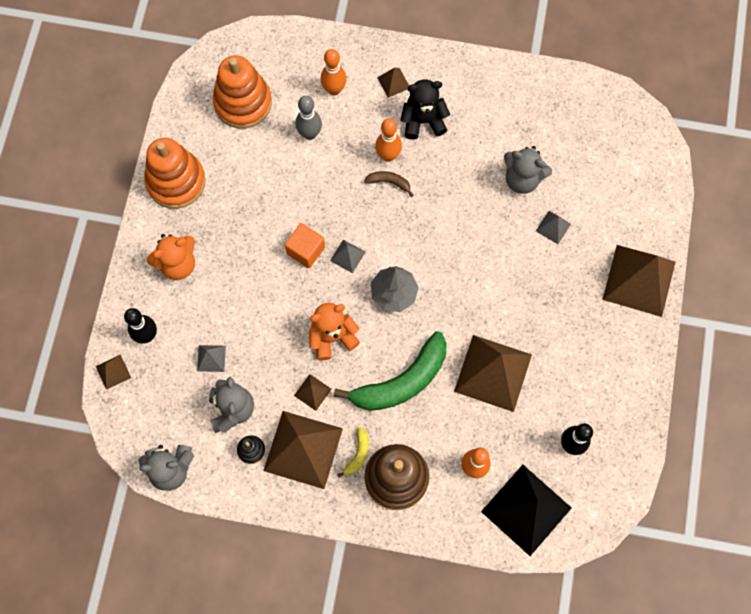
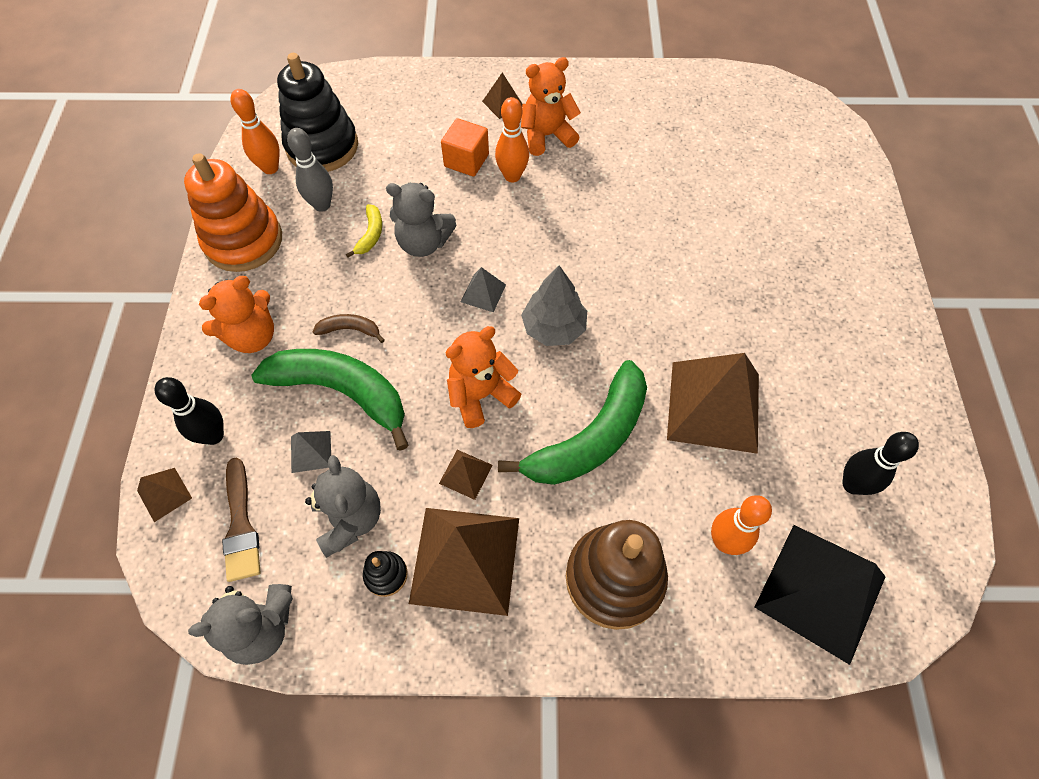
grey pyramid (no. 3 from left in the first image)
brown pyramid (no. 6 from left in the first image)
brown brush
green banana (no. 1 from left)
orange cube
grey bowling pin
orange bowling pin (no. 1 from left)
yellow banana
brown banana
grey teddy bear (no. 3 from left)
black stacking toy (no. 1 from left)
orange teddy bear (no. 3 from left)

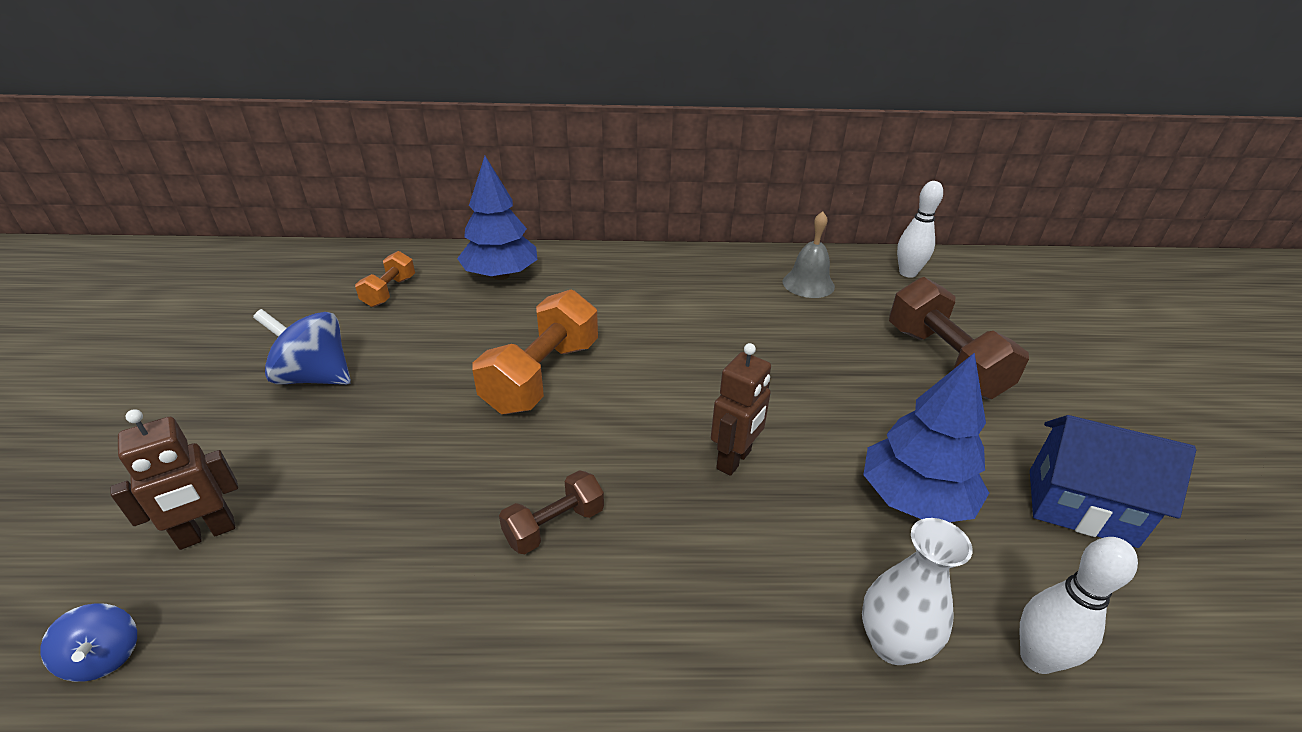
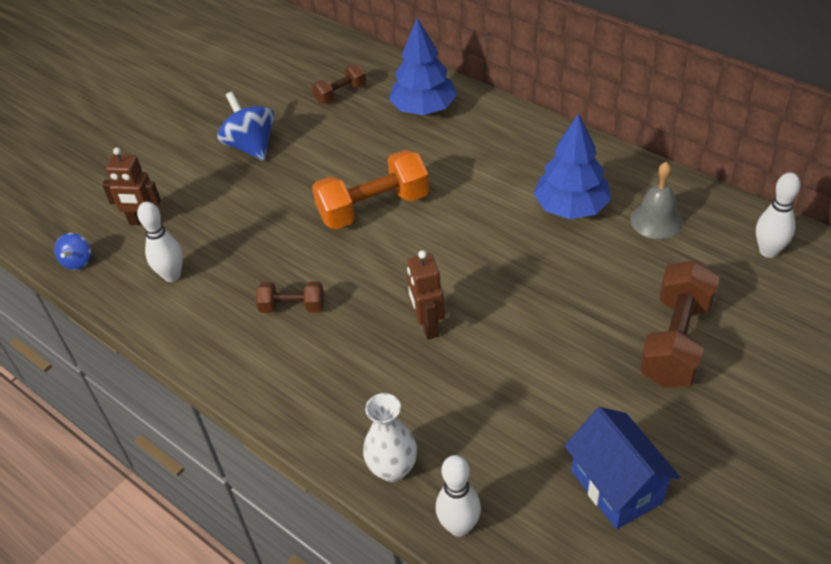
white bowling pin (no. 1 from left)
blue tree (no. 2 from left)
brown dumbbell (no. 2 from left)
brown robot (no. 2 from left)

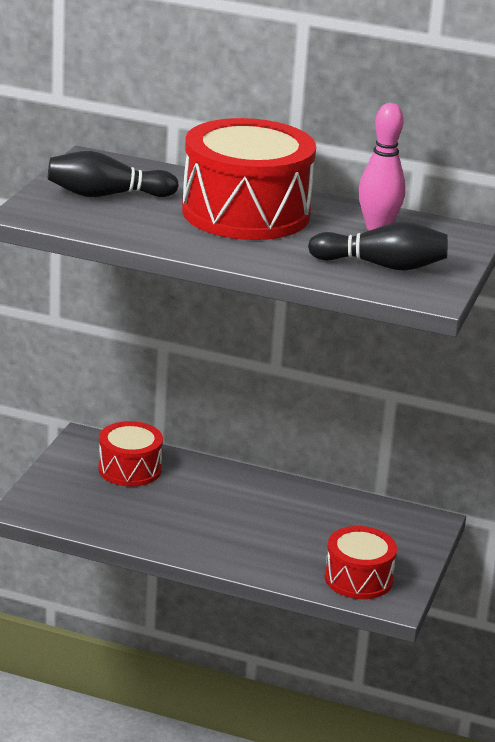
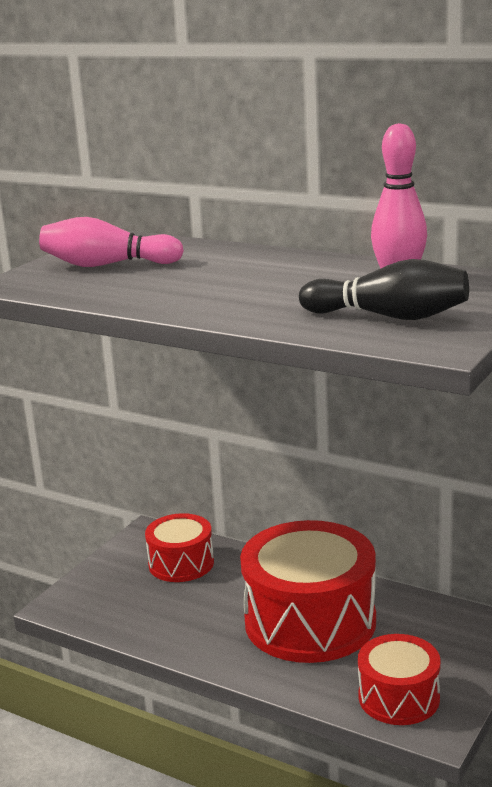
red drum (no. 2 from left)
pink bowling pin (no. 1 from left)

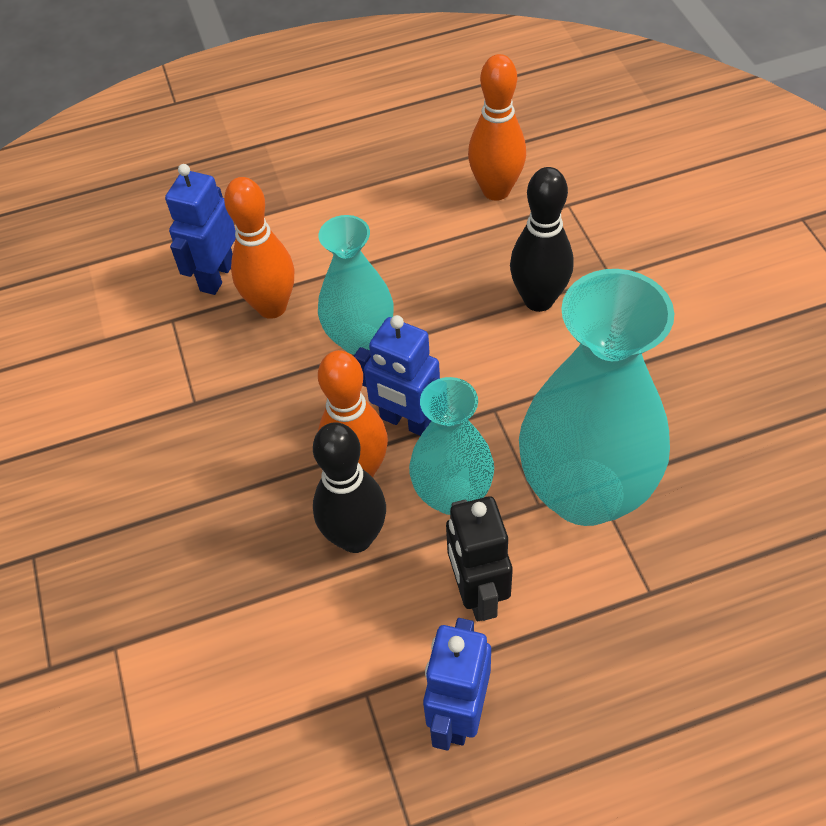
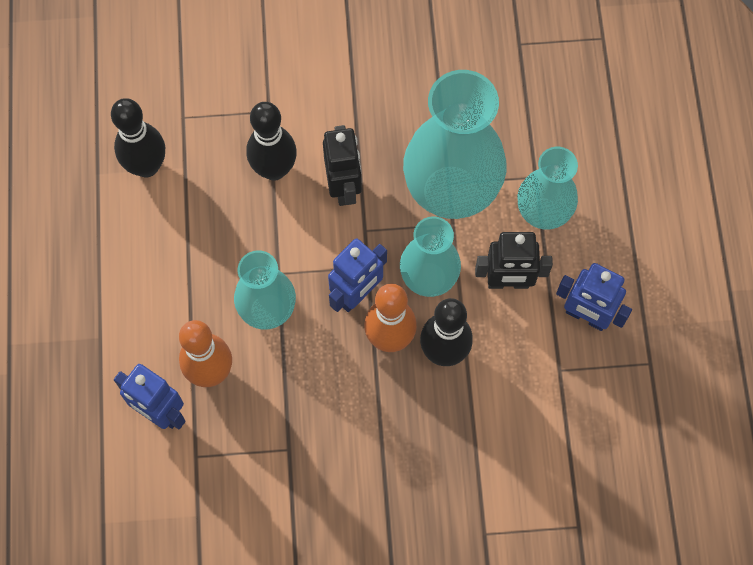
black robot (no. 1 from left)
turquoise vase (no. 4 from left)
black bowling pin (no. 1 from left)

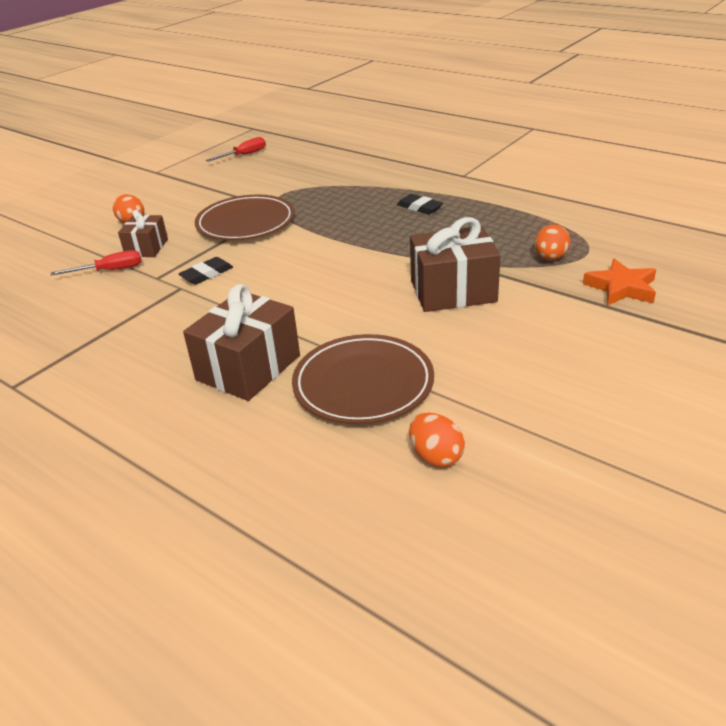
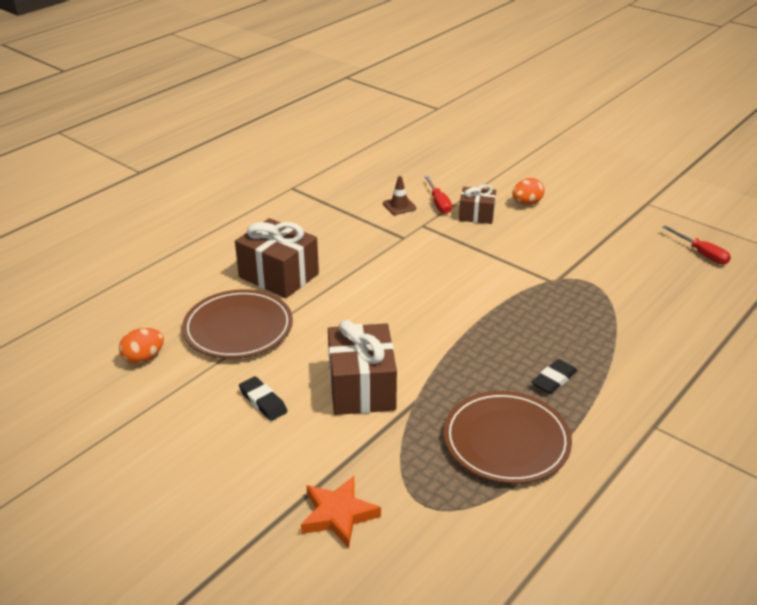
orange egg (no. 3 from left in the first image)
brown traffic cone
black eraser (no. 1 from left)
brown plate (no. 2 from left)

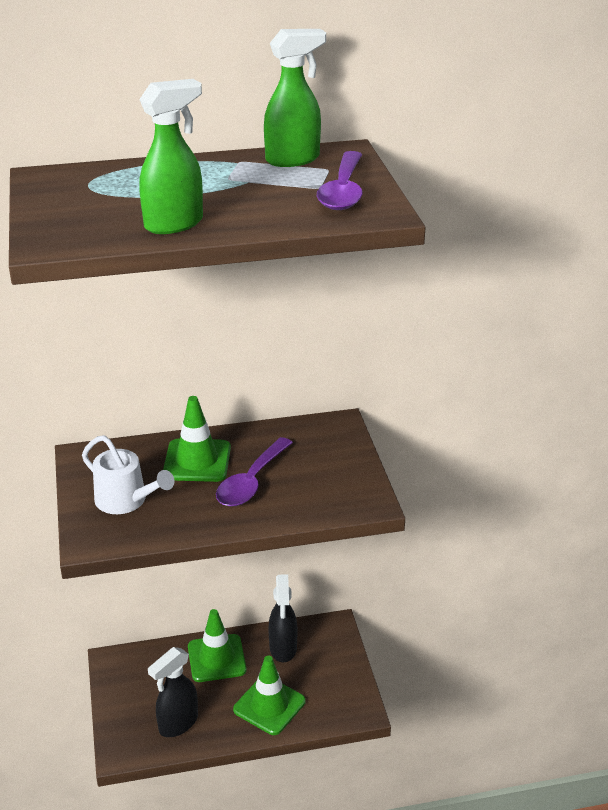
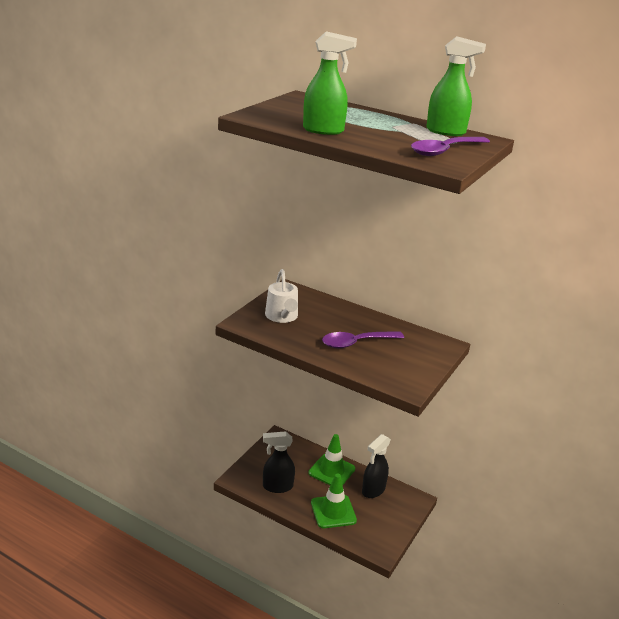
green traffic cone (no. 1 from left in the first image)

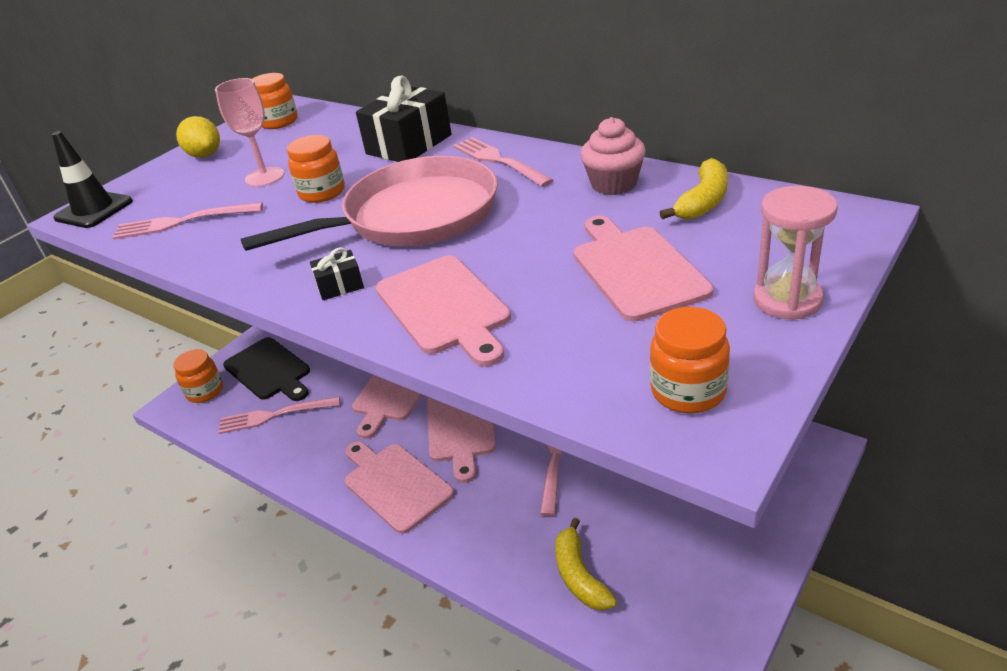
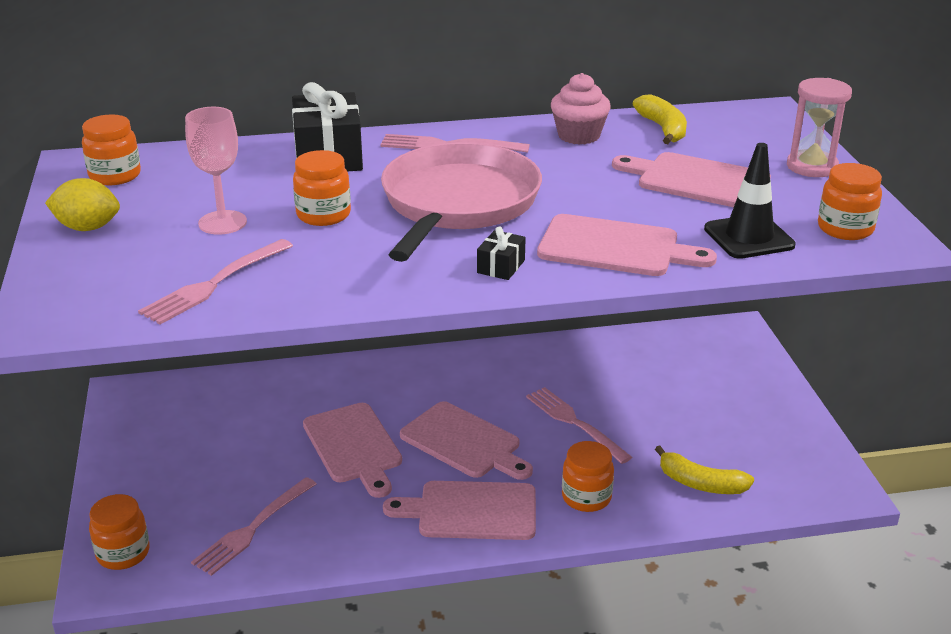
black cutting board
orange jar (no. 4 from left)
black traffic cone

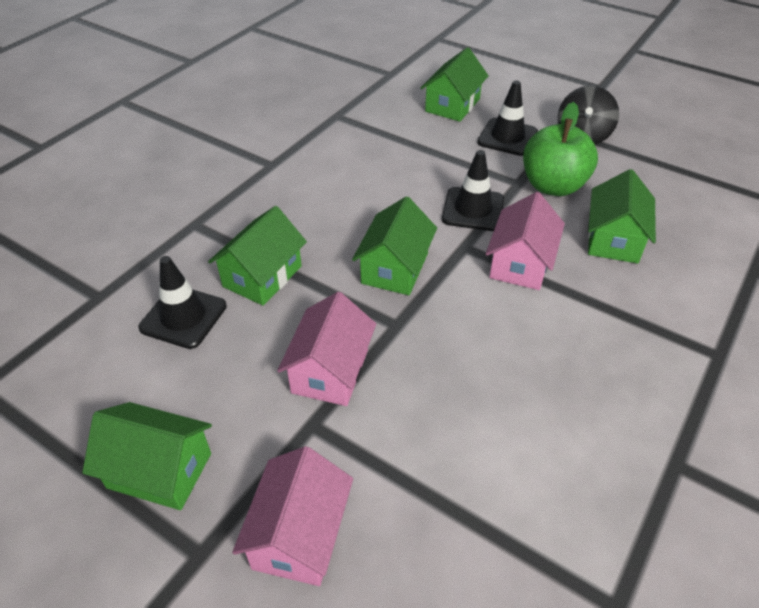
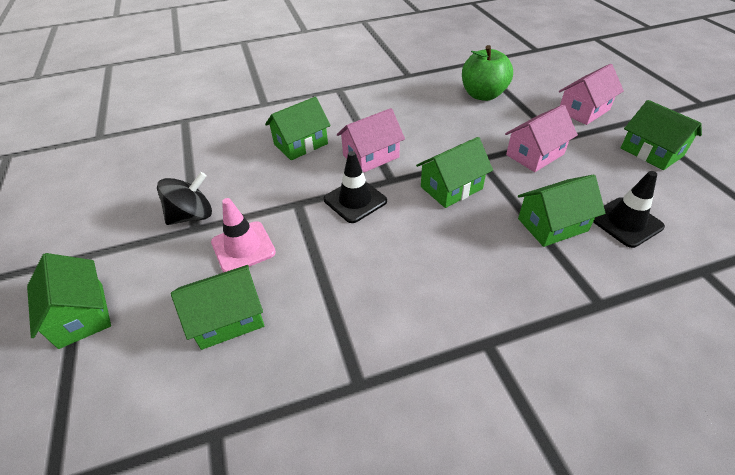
green house (no. 1 from left)
green apple
pink traffic cone

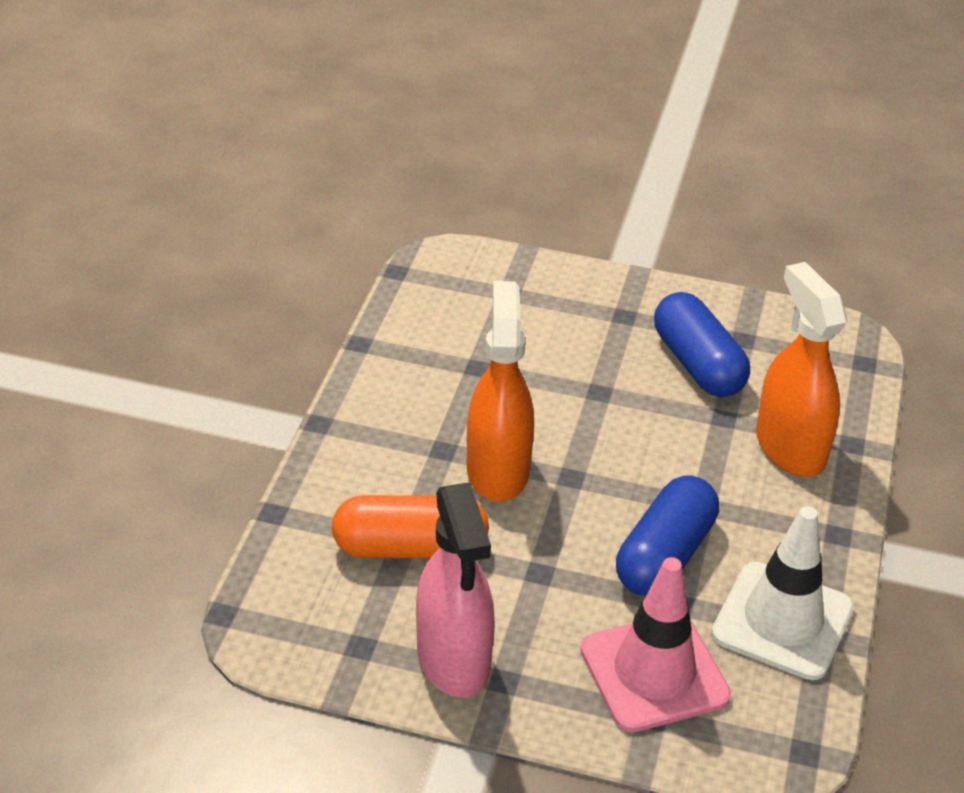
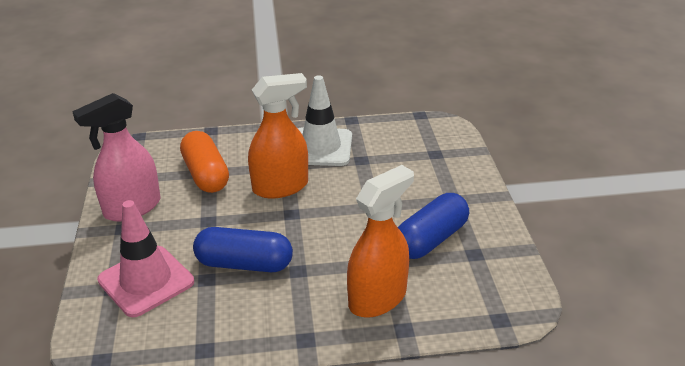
white traffic cone

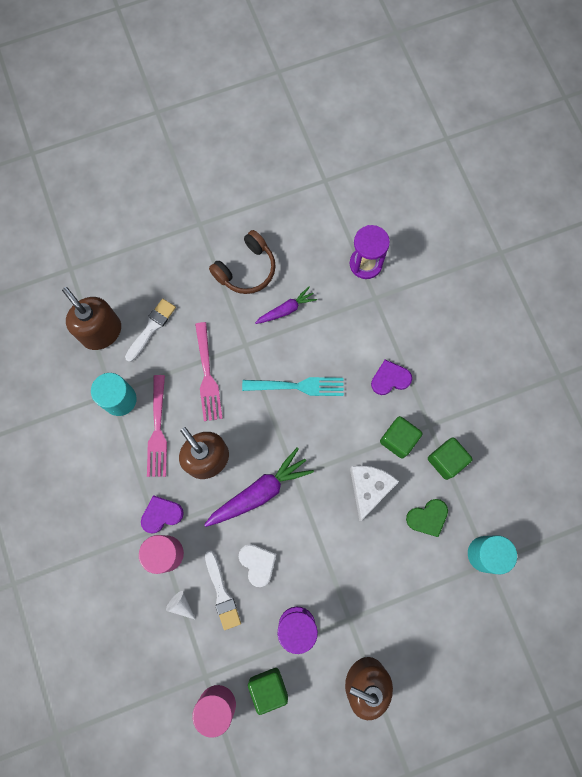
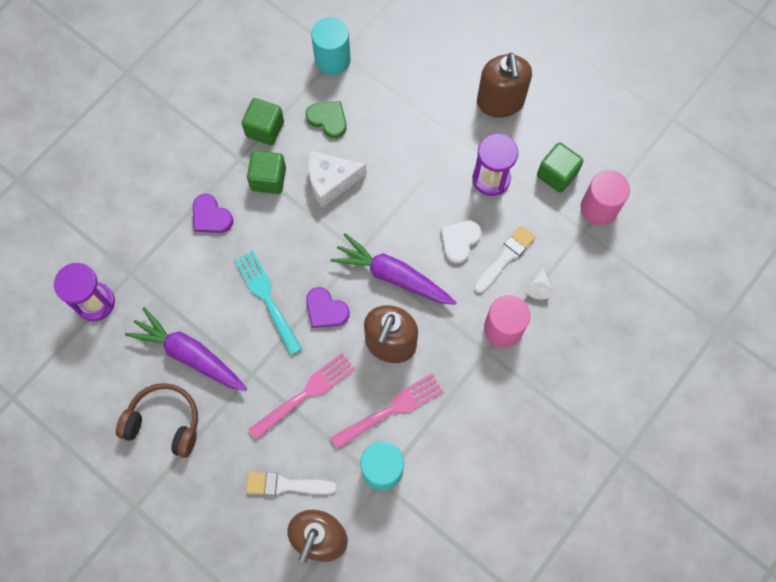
purple heart (no. 2 from left)
purple carrot (no. 1 from left)

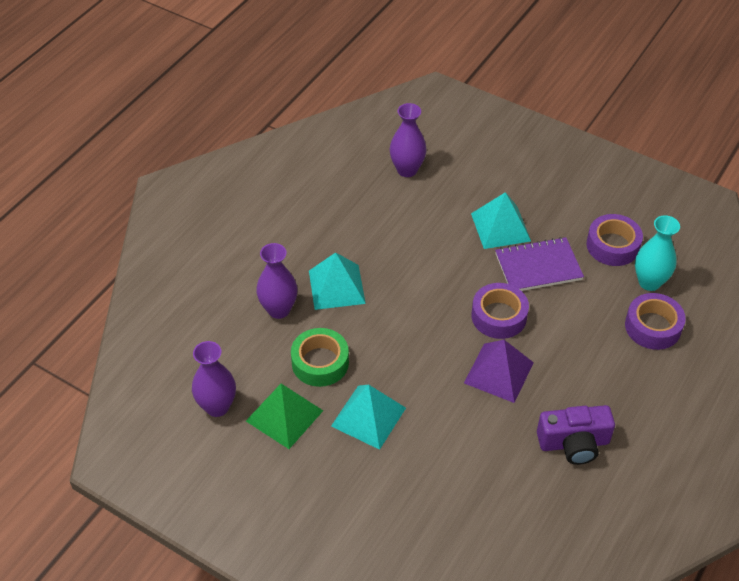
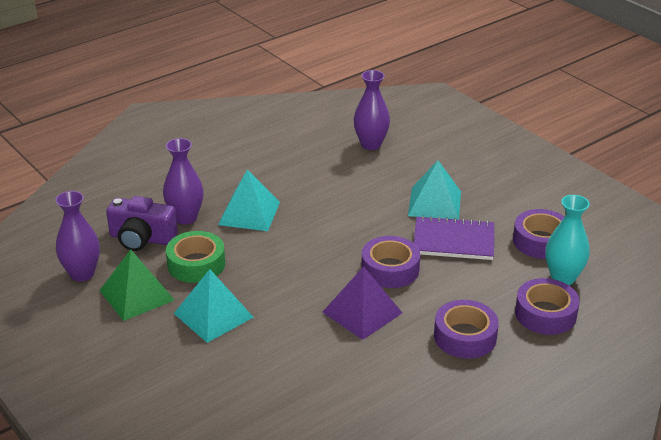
purple tape (no. 2 from left)
purple camera

